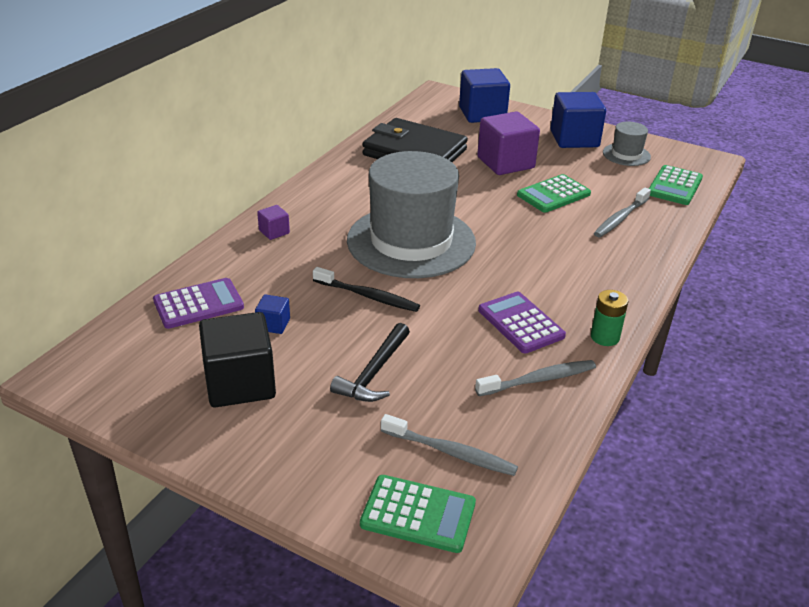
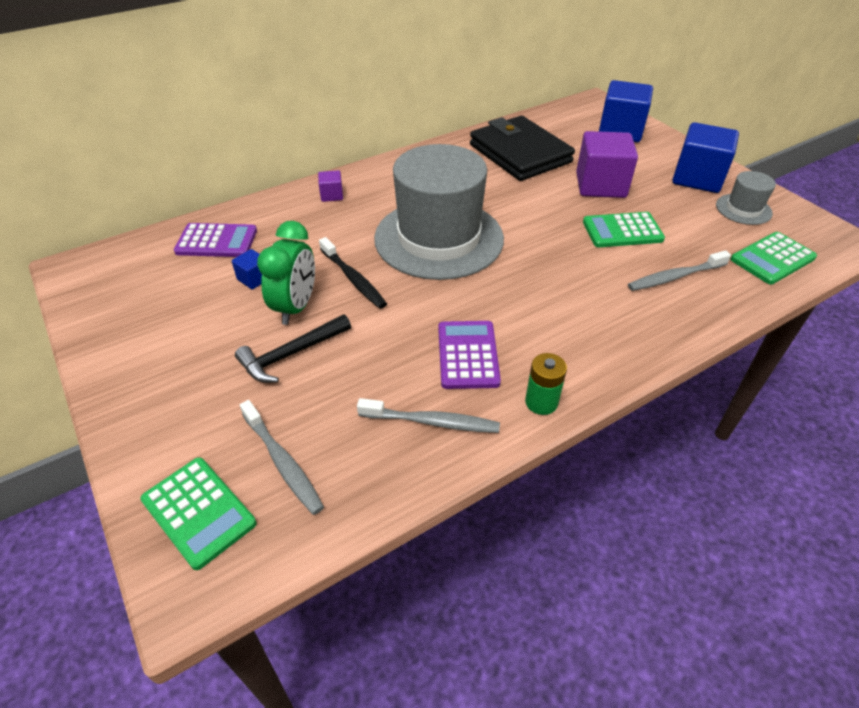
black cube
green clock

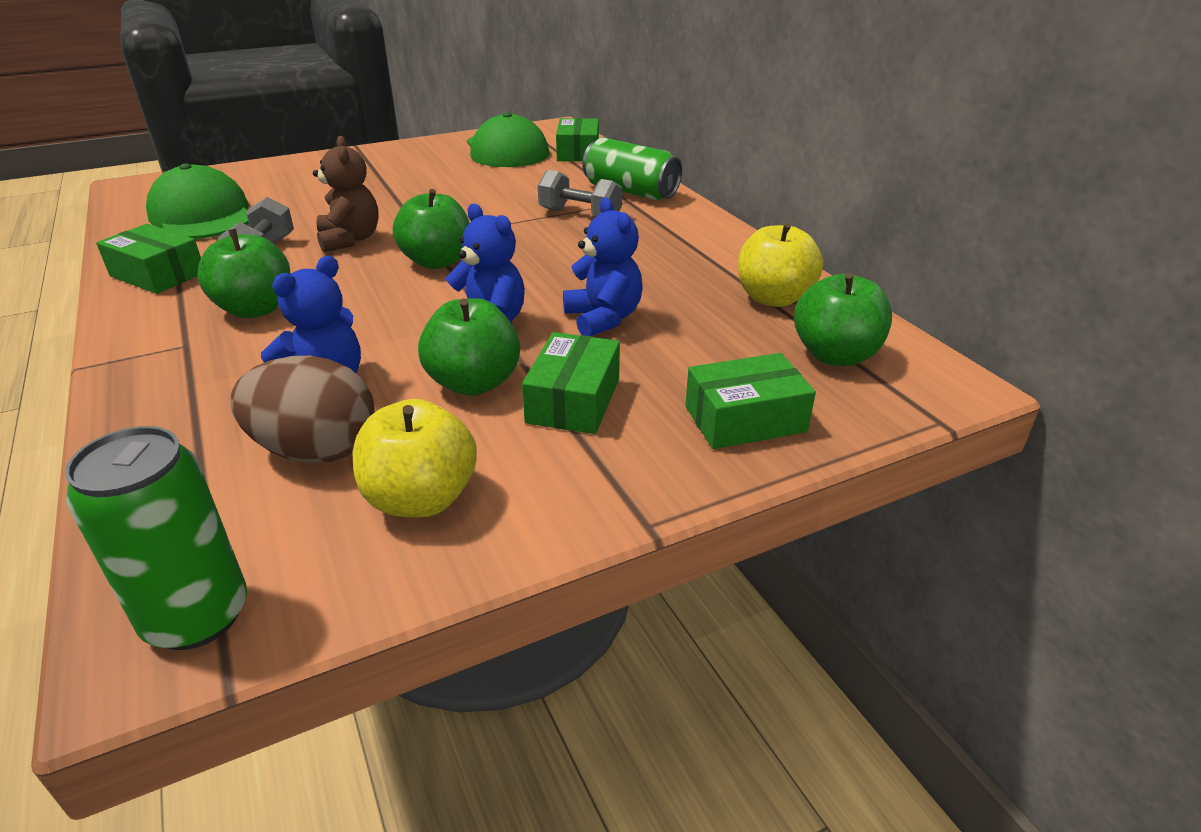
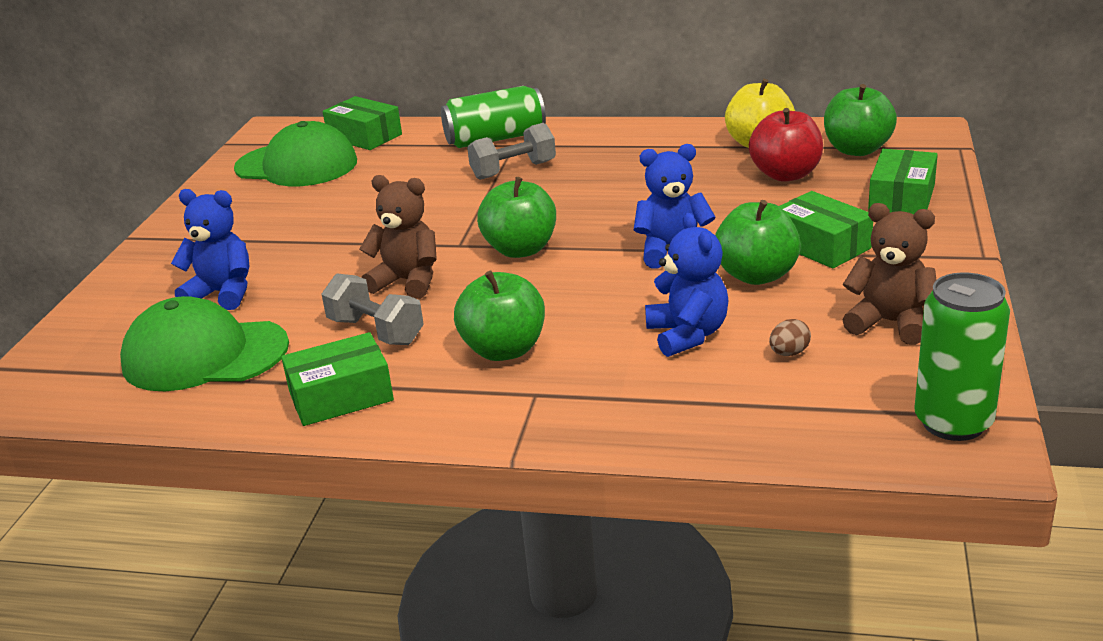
red apple
blue teddy bear (no. 1 from left)
brown teddy bear (no. 2 from left)
brown egg

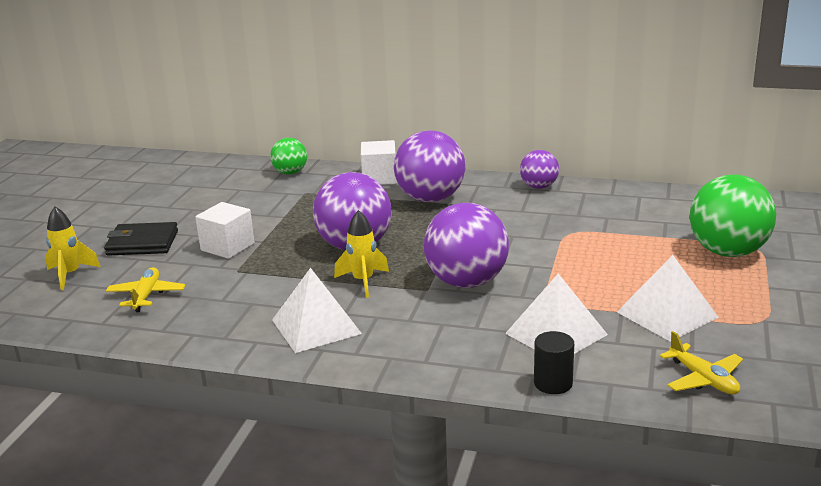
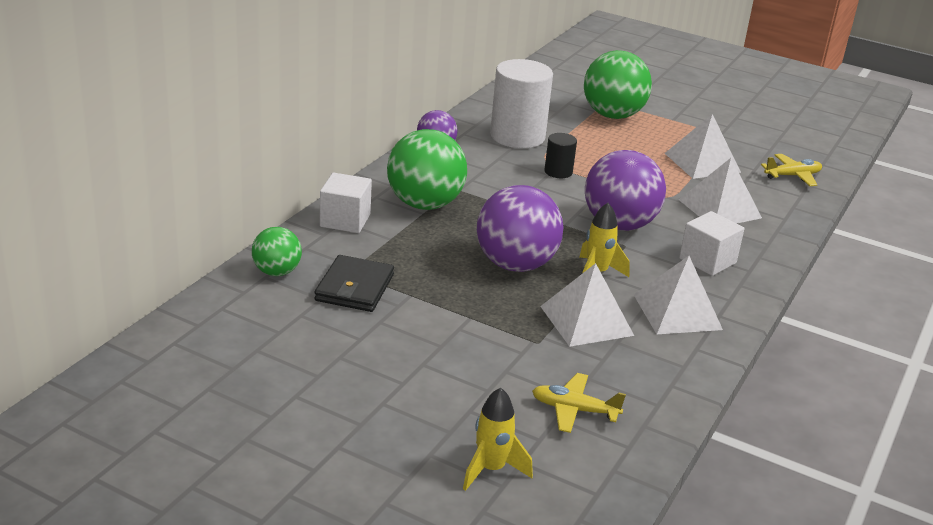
white cylinder
white pyramid (no. 1 from left)
black wallet
white cube (no. 2 from left)
black cylinder
green ball (no. 2 from left)

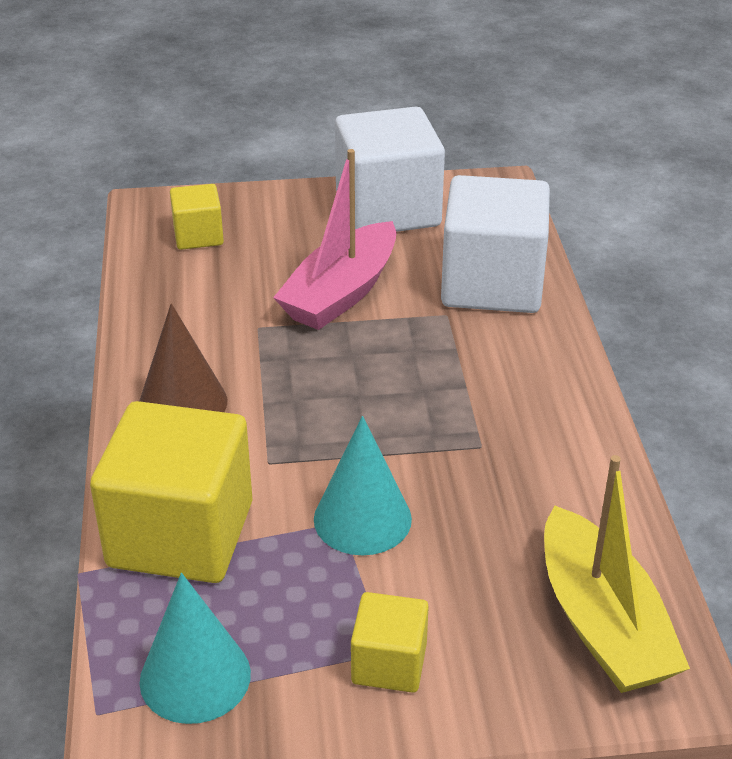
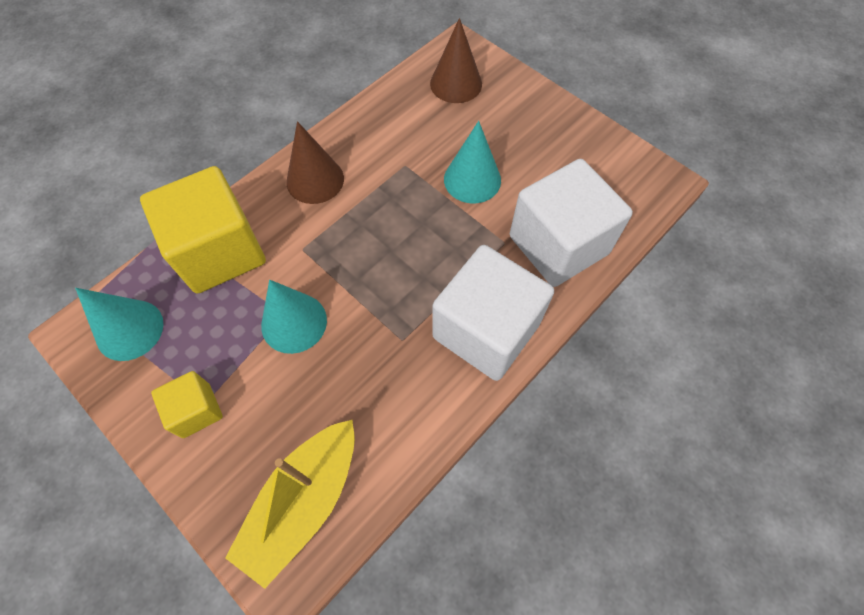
white cube (no. 1 from left)
brown cone (no. 2 from left)
turquoise cone (no. 3 from left)

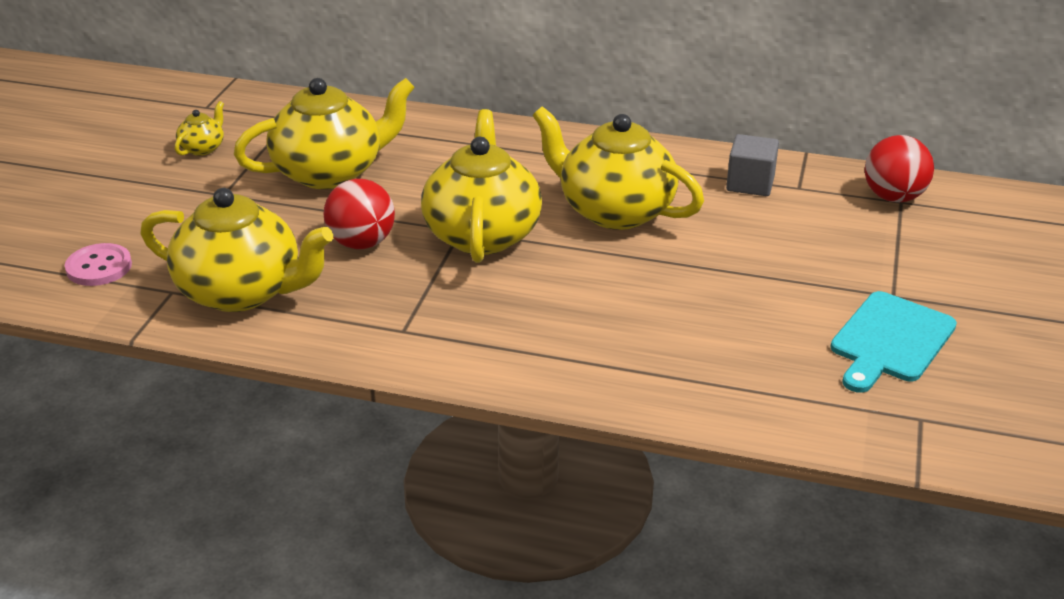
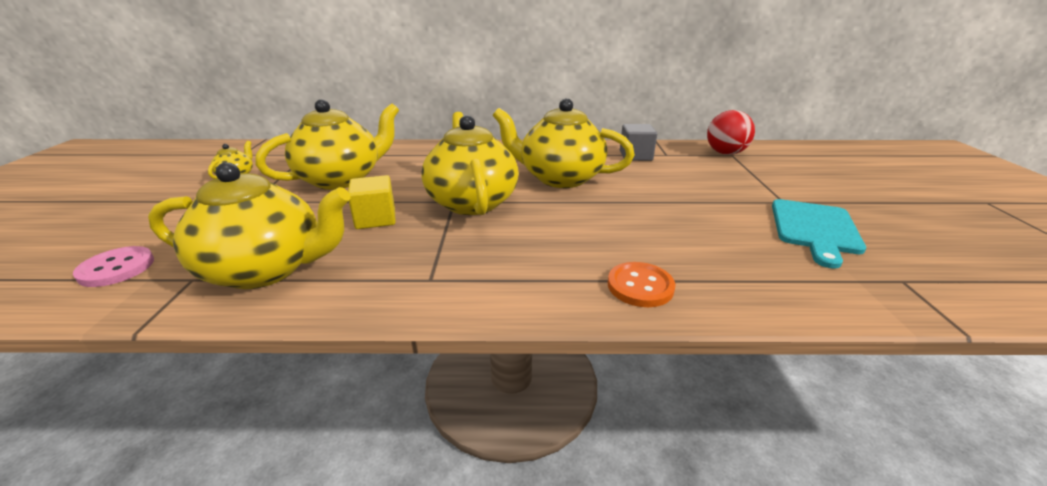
orange button
yellow cube

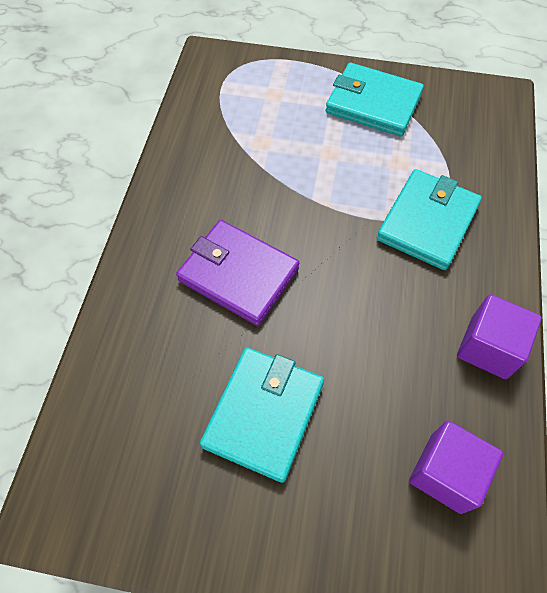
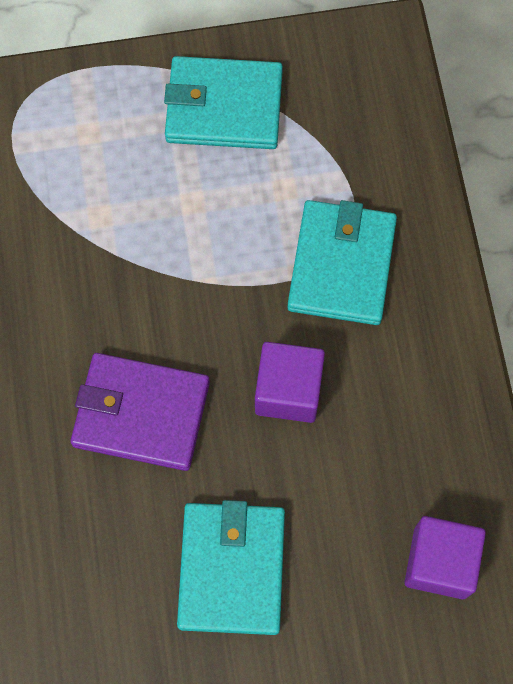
purple cube (no. 1 from left)

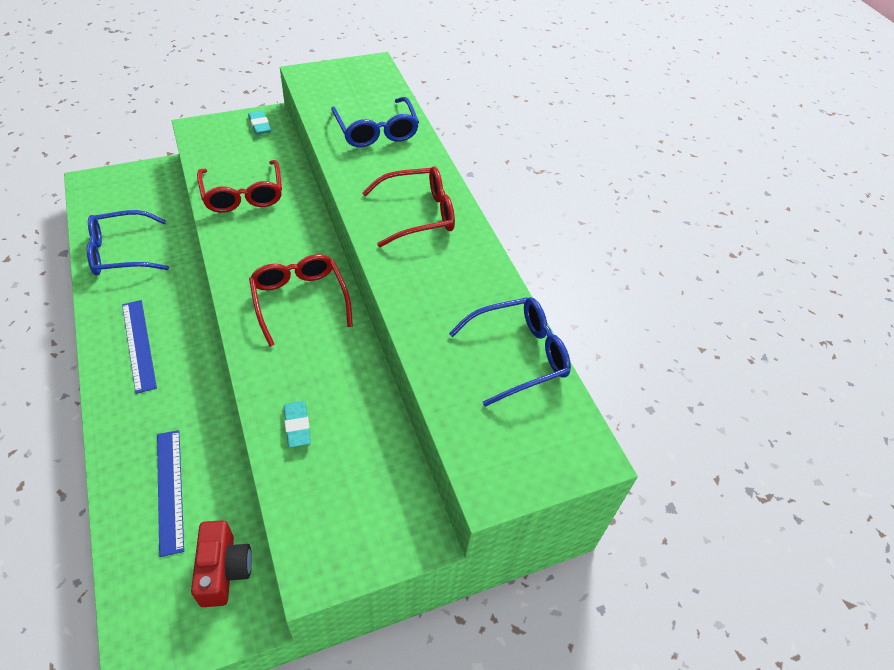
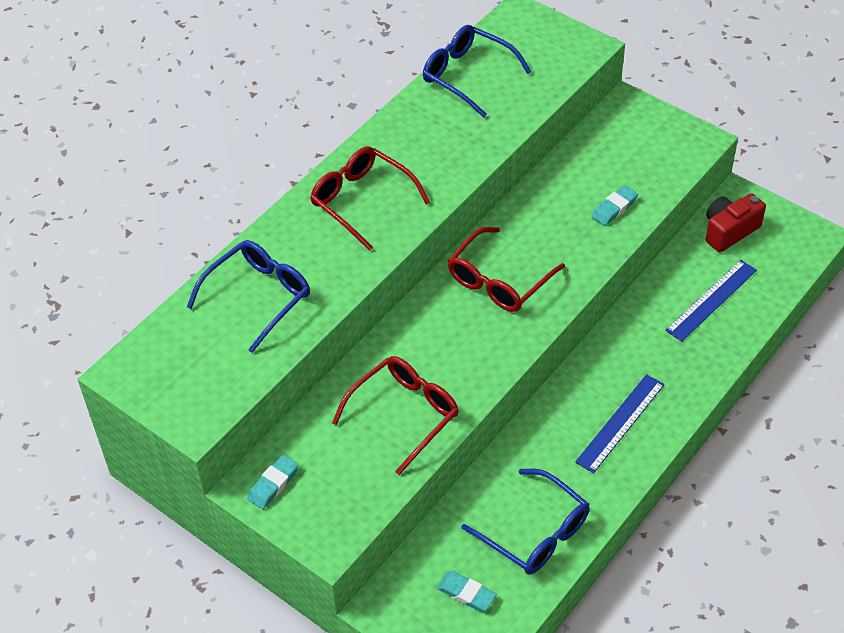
turquoise eraser (no. 2 from left)

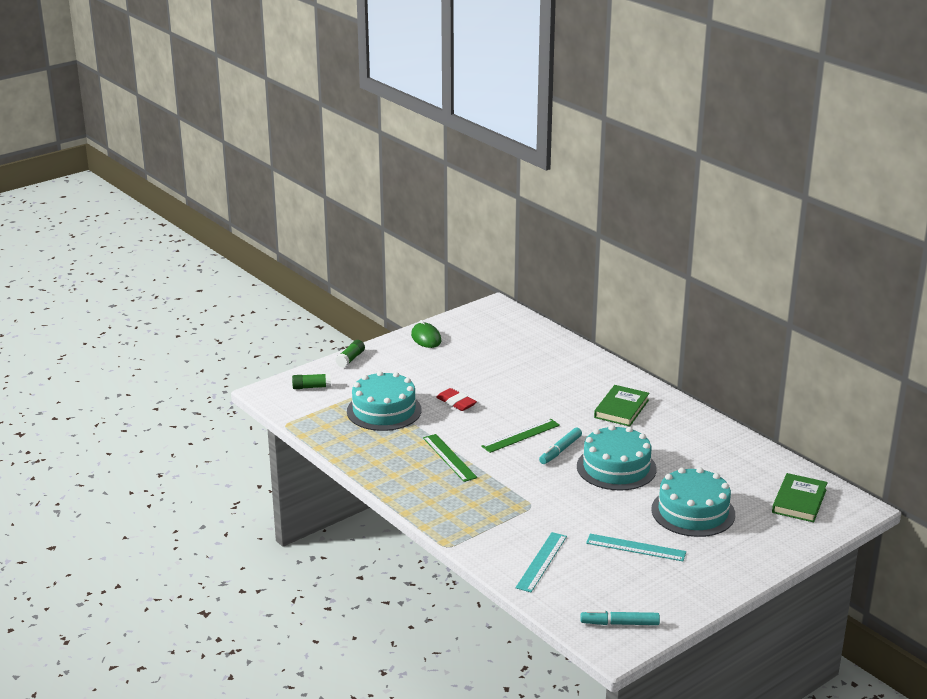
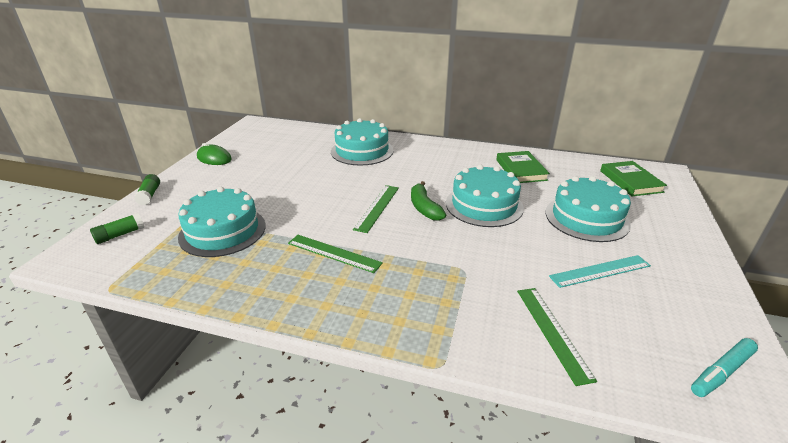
red eraser
turquoise cake (no. 2 from left)
green book (no. 1 from left)
green banana
green ruler (no. 3 from left)

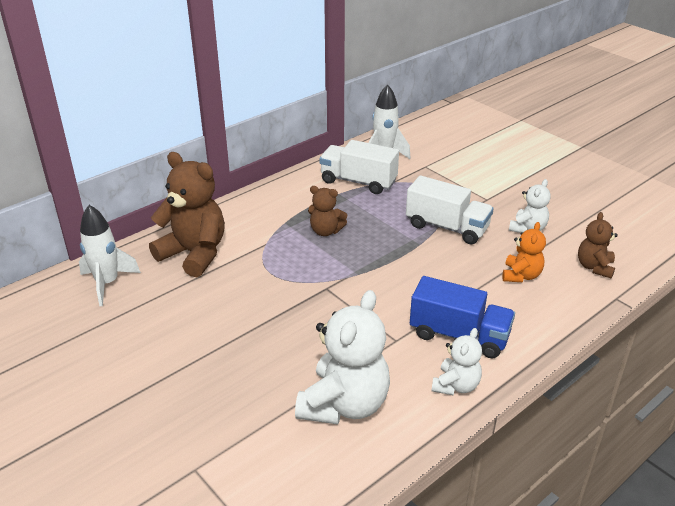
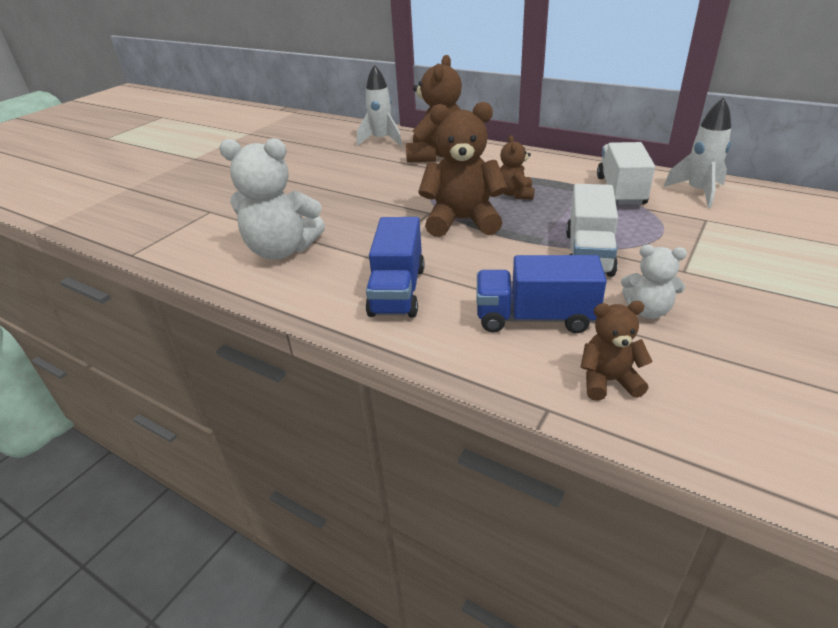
white teddy bear (no. 2 from left in the first image)
brown teddy bear (no. 2 from left)
blue truck (no. 2 from left)

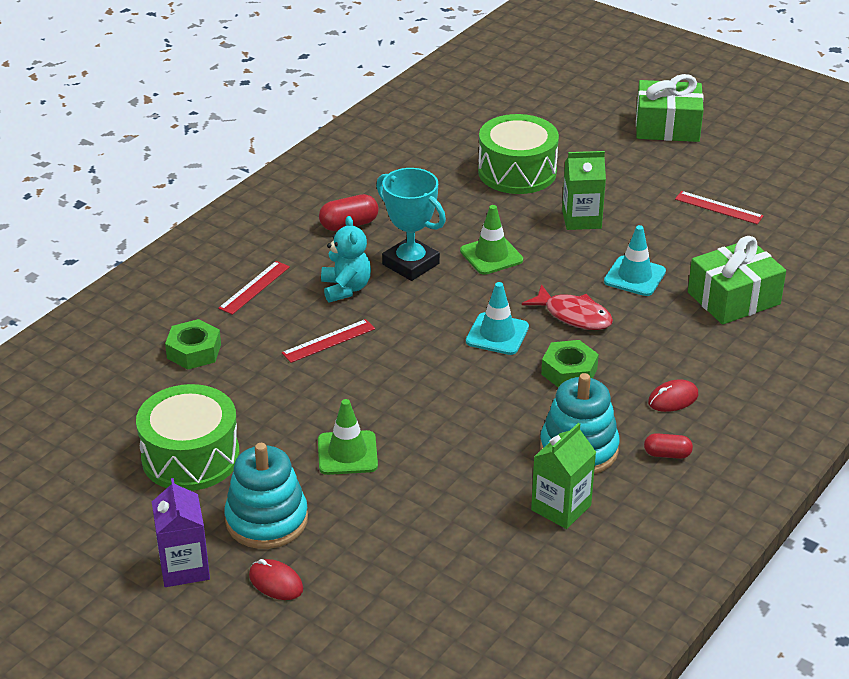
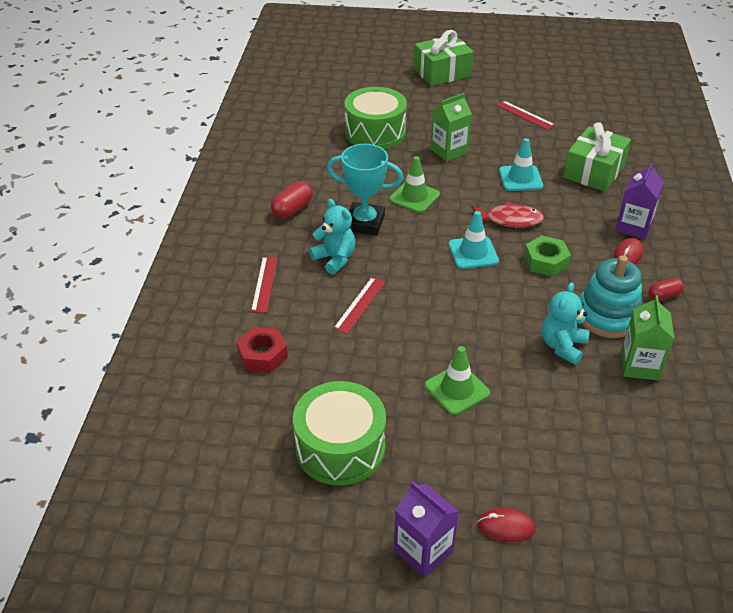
turquoise stacking toy (no. 1 from left in the first image)
turquoise teddy bear (no. 2 from left)
purple carton (no. 2 from left)
red nut
red ruler (no. 3 from left)

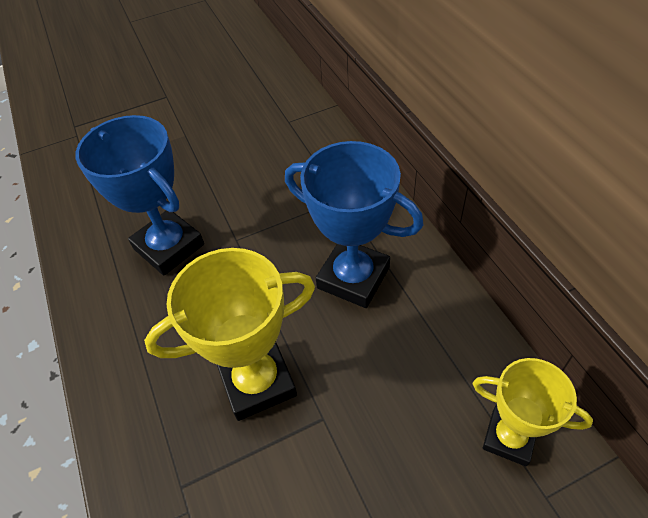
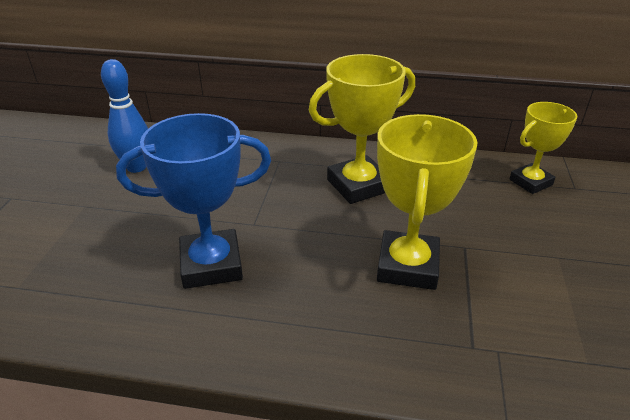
blue bowling pin
yellow trophy (no. 1 from left)

